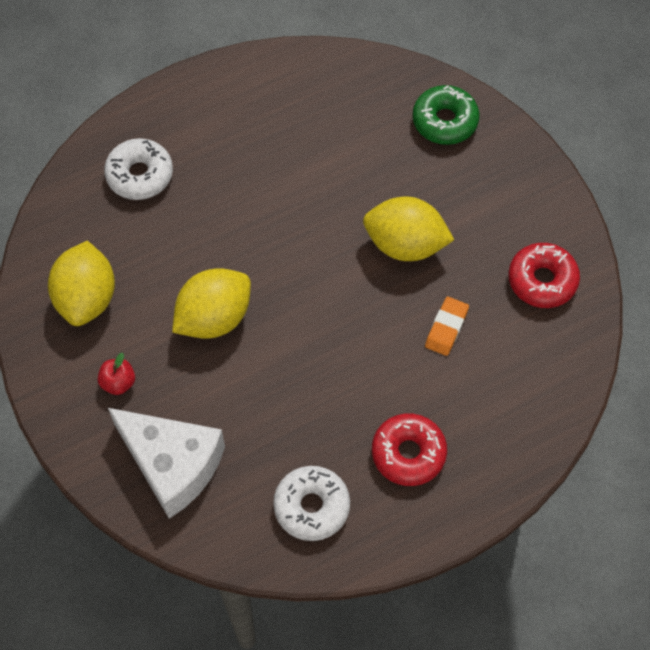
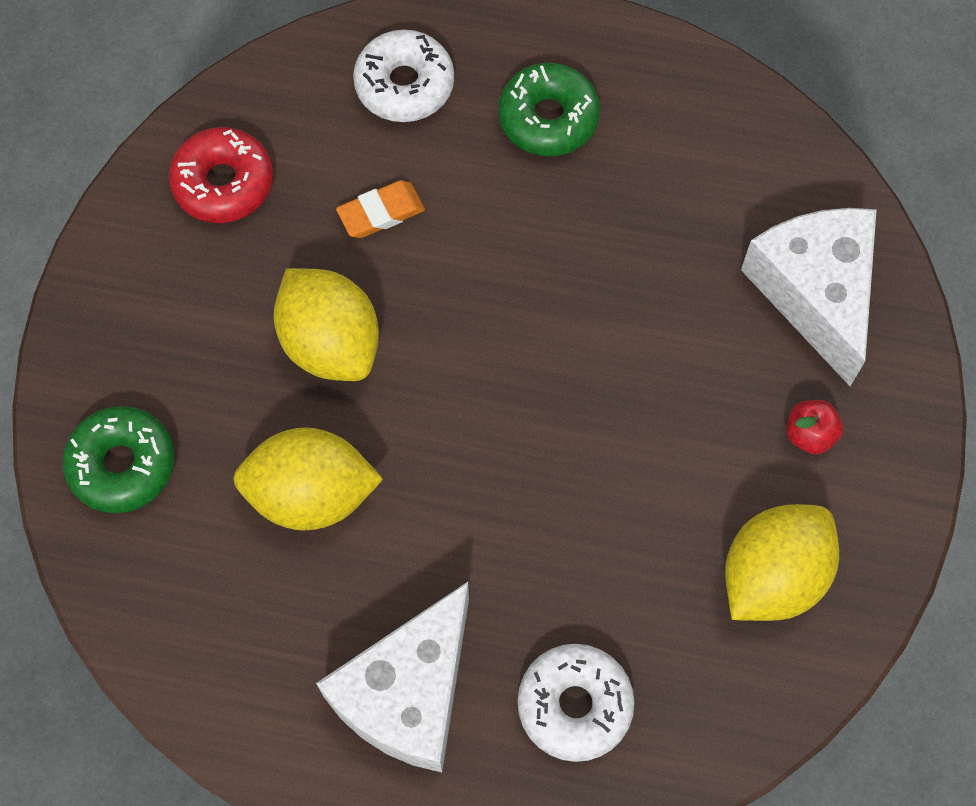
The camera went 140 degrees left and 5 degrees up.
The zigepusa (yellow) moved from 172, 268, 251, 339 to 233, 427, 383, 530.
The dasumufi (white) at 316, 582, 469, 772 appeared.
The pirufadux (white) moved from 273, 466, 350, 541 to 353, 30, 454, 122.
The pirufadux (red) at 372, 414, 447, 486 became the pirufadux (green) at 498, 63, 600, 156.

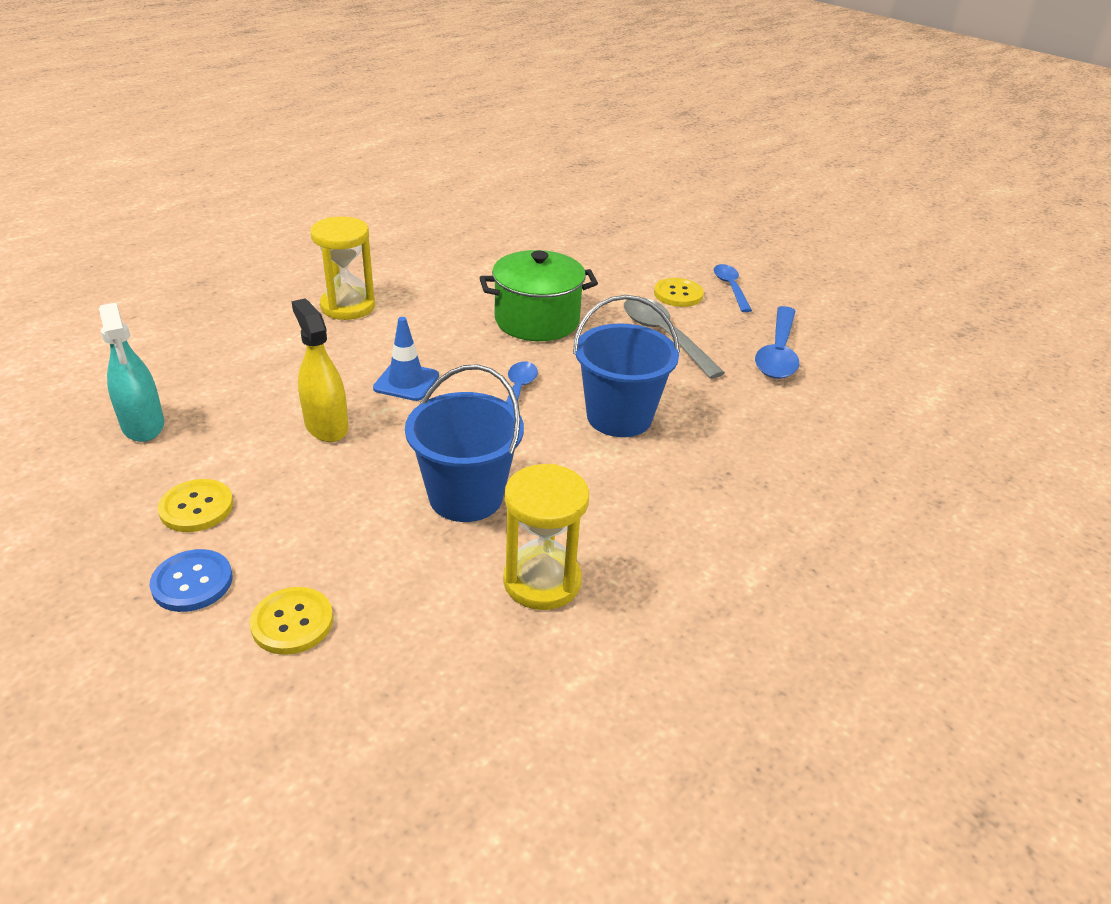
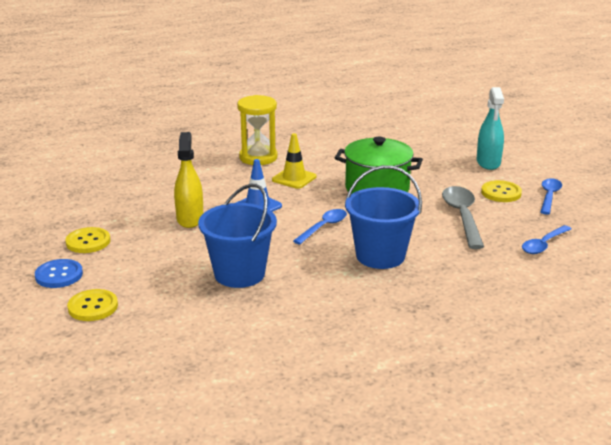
The camera went 30 degrees right and 10 degrees down.
The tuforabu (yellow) at 272, 133, 316, 189 appeared.
The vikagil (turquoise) moved from 99, 303, 164, 442 to 477, 87, 504, 170.
The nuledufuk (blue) at 755, 306, 799, 379 changed to 0.65 times the size.
The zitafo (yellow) at 503, 464, 589, 610 disappeared.

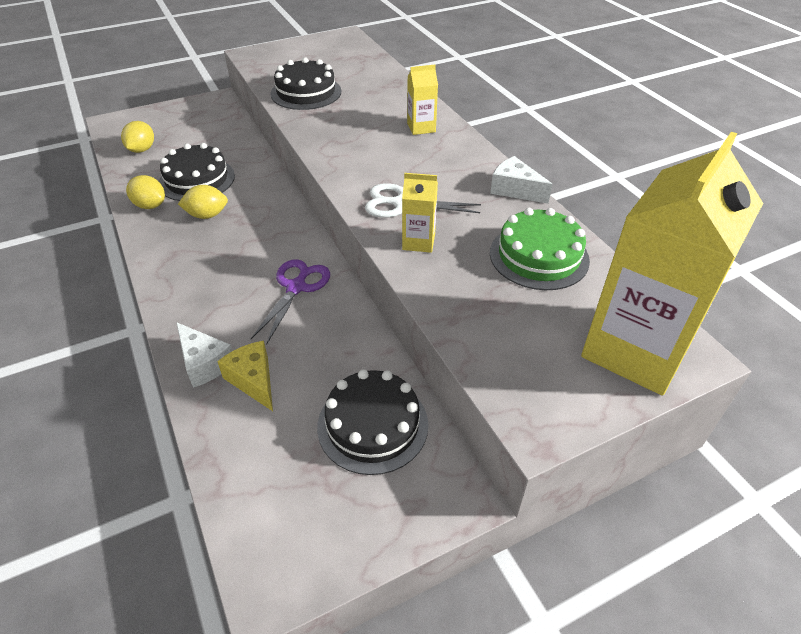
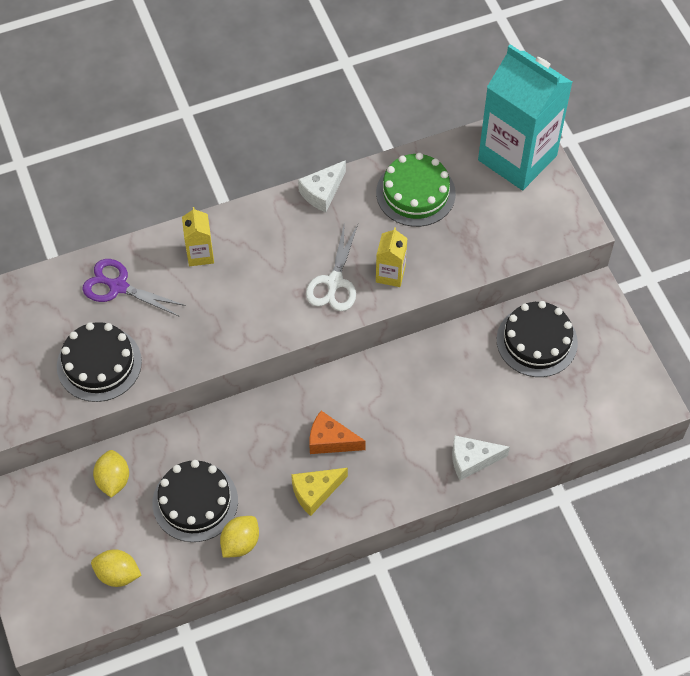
The camera went 85 degrees left and 15 degrees up.
The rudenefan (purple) moved from 251, 259, 330, 345 to 82, 259, 186, 316.
The zigepusa (yellow) moved from 178, 185, 228, 219 to 93, 450, 129, 498.
The dasumufi (yellow) moved from 217, 341, 273, 411 to 291, 468, 348, 516.
The dasumufi (orange) at 309, 411, 366, 454 appeared.
The dasumufi (white) at 176, 322, 232, 388 turned 150 degrees counterclockwise.
The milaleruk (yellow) at 581, 132, 763, 396 became the milaleruk (turquoise) at 478, 44, 572, 190.

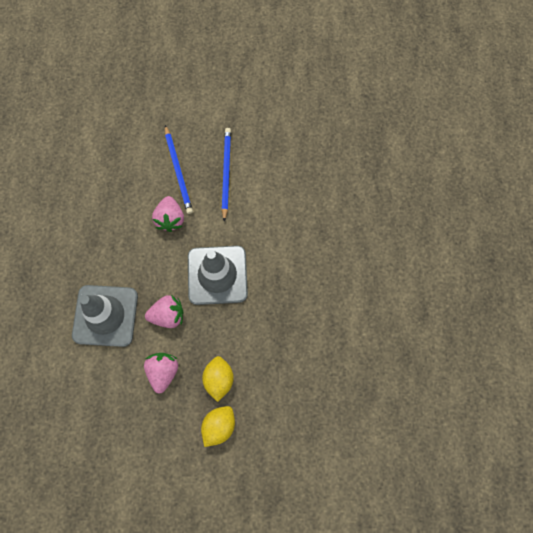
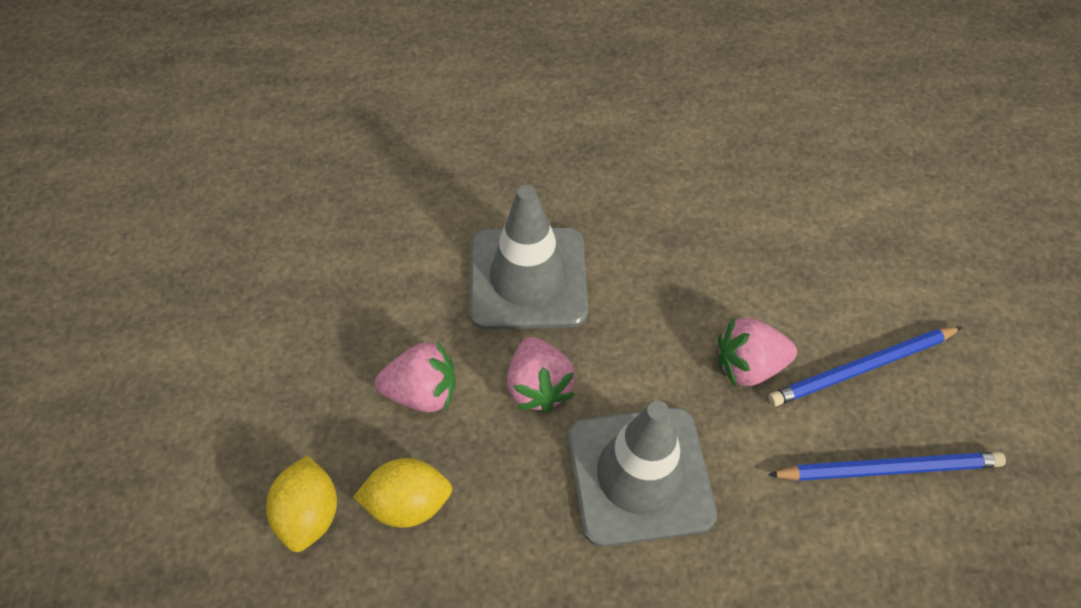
The camera went 85 degrees right and 15 degrees down.
The zigepusa (yellow) at 201, 406, 235, 447 turned 60 degrees clockwise.

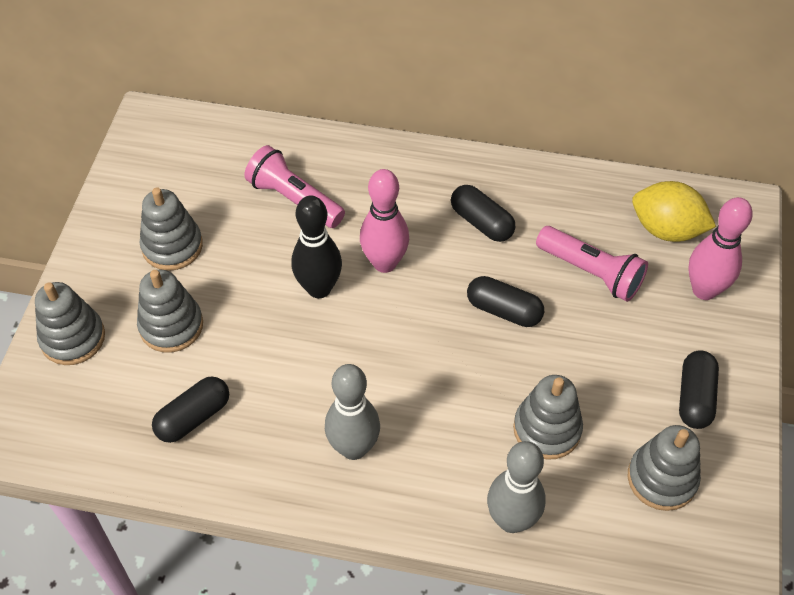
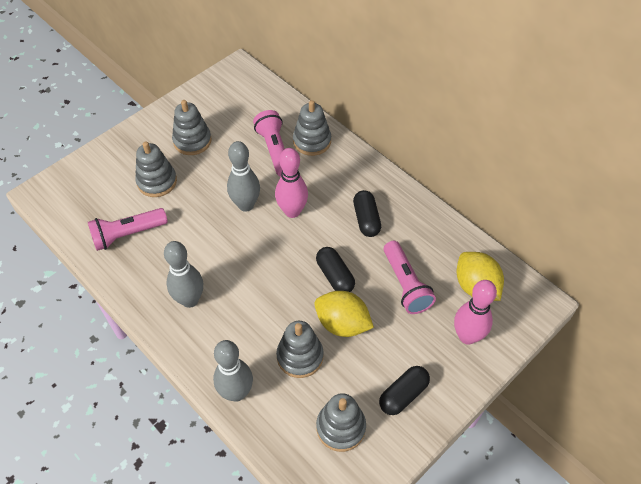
The camera went 35 degrees right and 0 degrees up.
The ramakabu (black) at 152, 376, 229, 443 was replaced by the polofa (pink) at 88, 208, 168, 251.
The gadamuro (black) at 292, 195, 342, 298 became the gadamuro (grey) at 227, 141, 260, 212.
The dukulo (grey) moved from 35, 282, 105, 365 to 293, 100, 331, 156.
The zigepusa (yellow) at 314, 291, 374, 337 appeared.

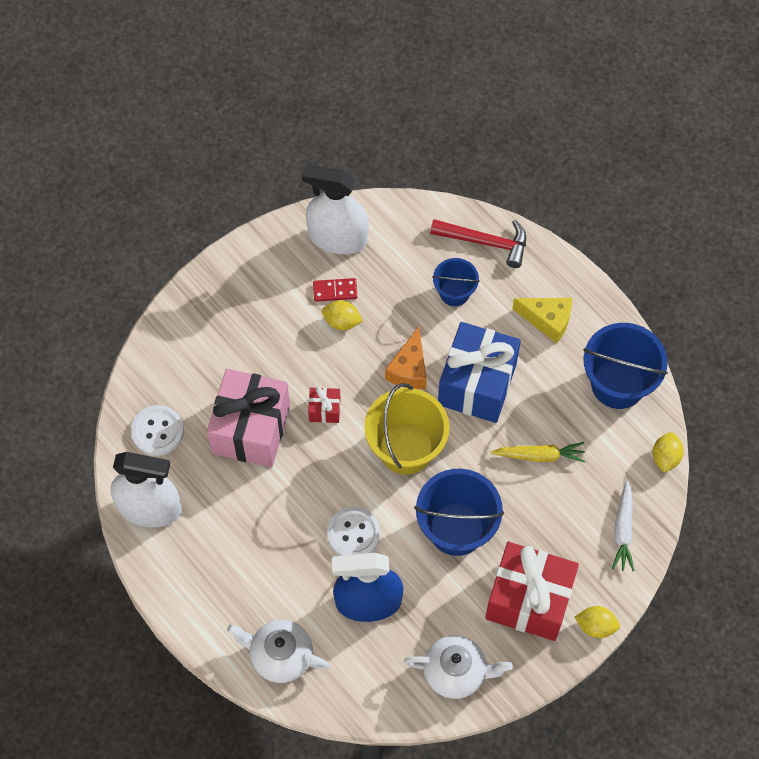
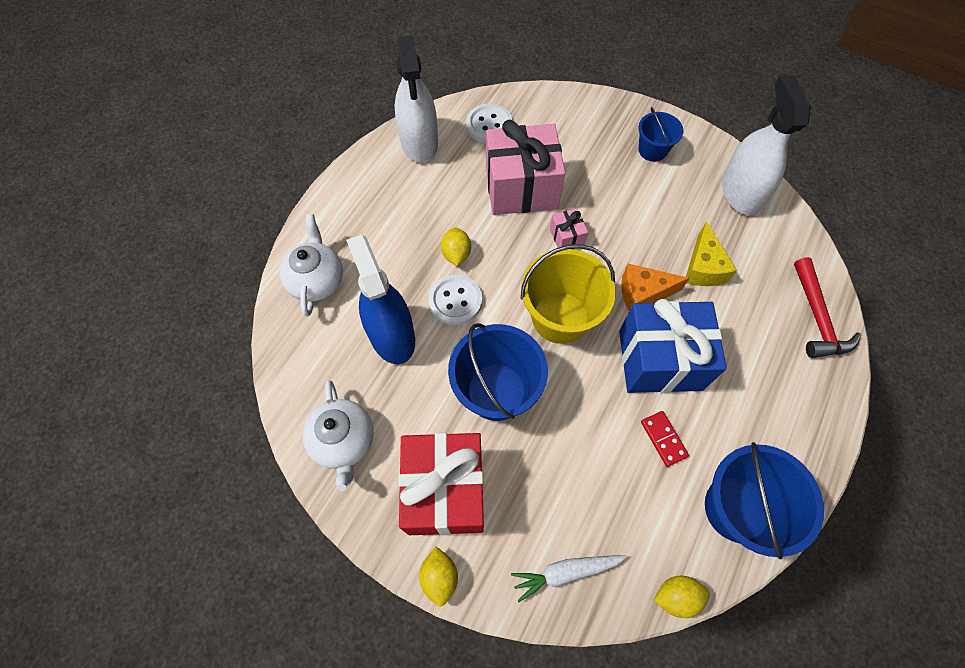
The camera went 70 degrees right and 0 degrees up.
The zigepusa (yellow) moved from 322, 300, 363, 330 to 441, 227, 471, 266.
The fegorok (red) at 308, 387, 341, 423 became the fegorok (pink) at 550, 208, 588, 248.
The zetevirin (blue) moved from 432, 258, 480, 306 to 638, 107, 684, 162.
The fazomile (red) moved from 313, 278, 357, 302 to 641, 411, 689, 467.
The dasumufi (yellow) moved from 512, 298, 572, 343 to 686, 222, 737, 286.
The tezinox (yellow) at 491, 442, 586, 463 disappeared.

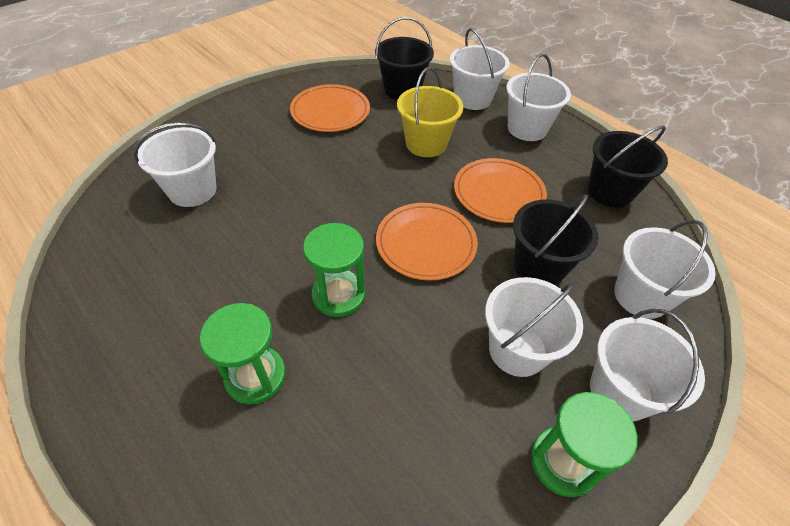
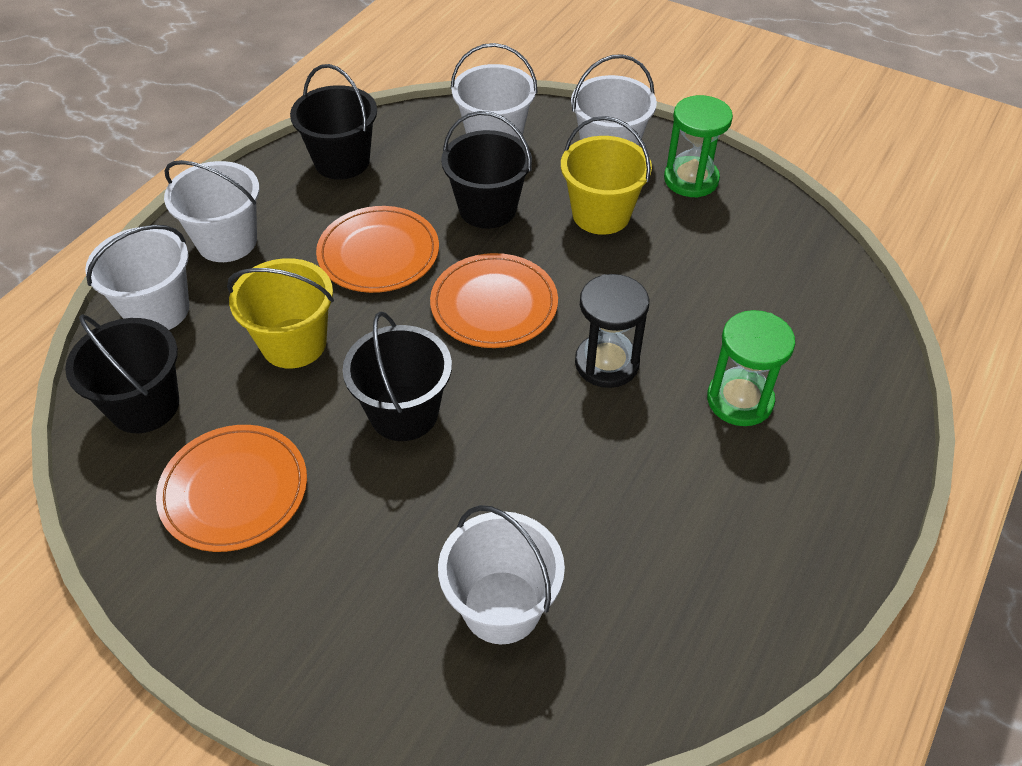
The camera went 105 degrees left and 0 degrees up.
The zetevirin (black) at 343, 311, 452, 441 appeared.
The zetevirin (white) at 485, 277, 583, 377 became the zetevirin (yellow) at 561, 116, 652, 235.
The zitafo (green) at 303, 223, 365, 317 became the zitafo (black) at 575, 274, 649, 388.

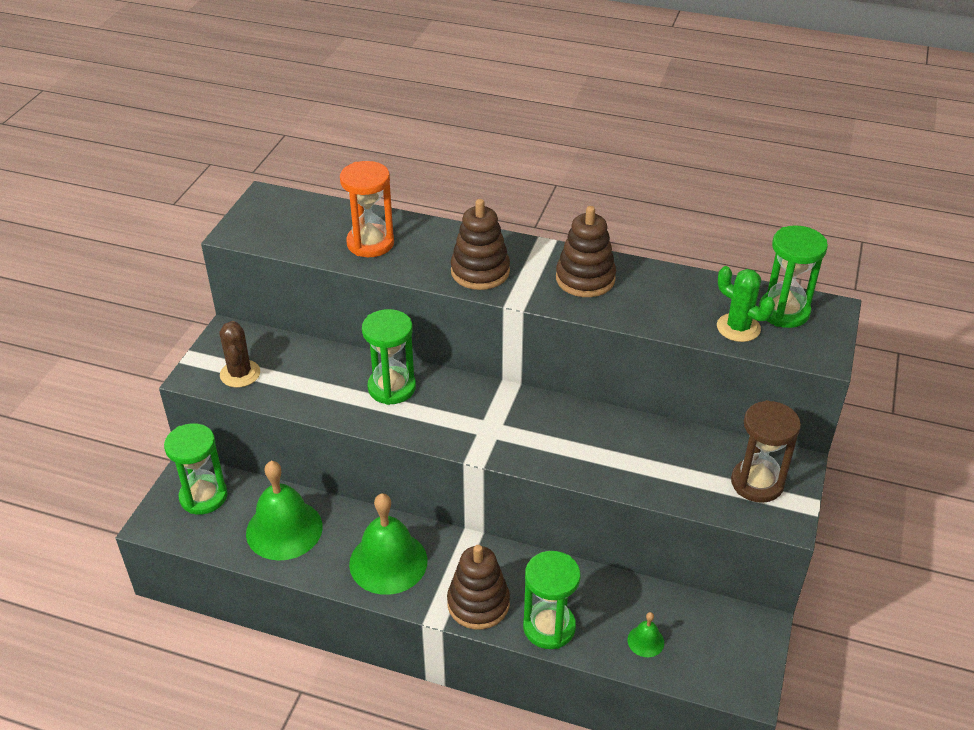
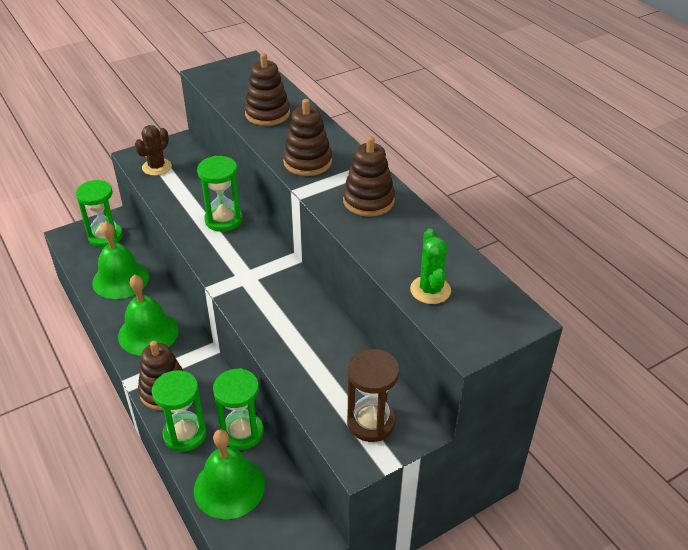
The camera went 40 degrees right and 0 degrees up.
The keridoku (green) at 627, 612, 664, 657 changed to 2.26 times the size.
The zitafo (green) moved from 759, 225, 828, 328 to 213, 368, 264, 450.
The zitafo (orange) at 340, 161, 394, 257 was replaced by the dukulo (brown) at 244, 53, 290, 126.

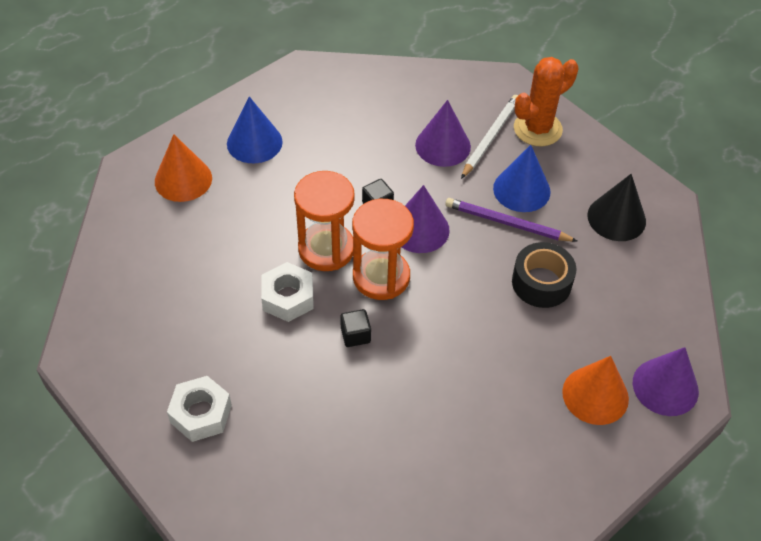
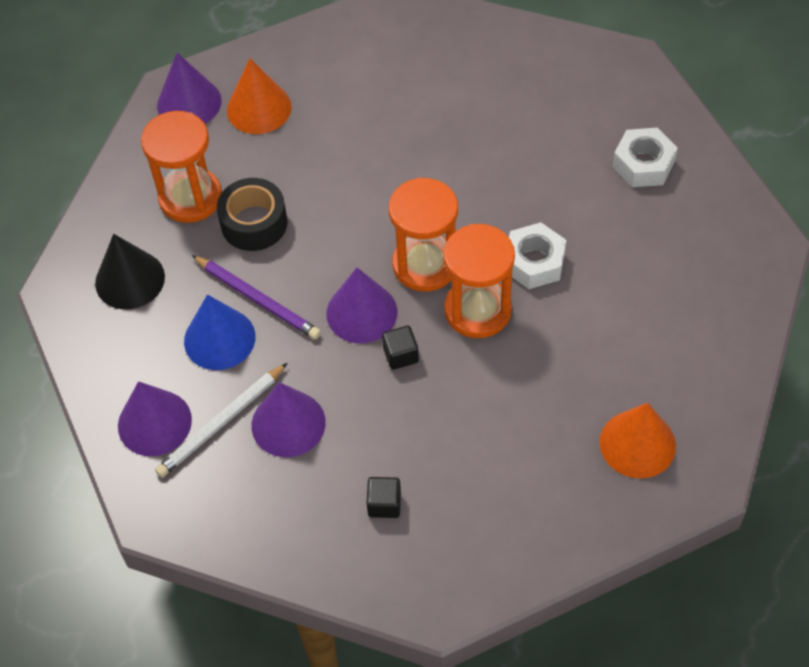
The camera went 160 degrees left and 5 degrees up.
The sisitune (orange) at 514, 57, 579, 146 was replaced by the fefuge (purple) at 118, 381, 192, 456.
The zitafo (orange) at 141, 111, 222, 223 appeared.
The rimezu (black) moved from 340, 309, 371, 347 to 366, 477, 401, 518.
The fefuge (blue) at 227, 96, 283, 163 disappeared.

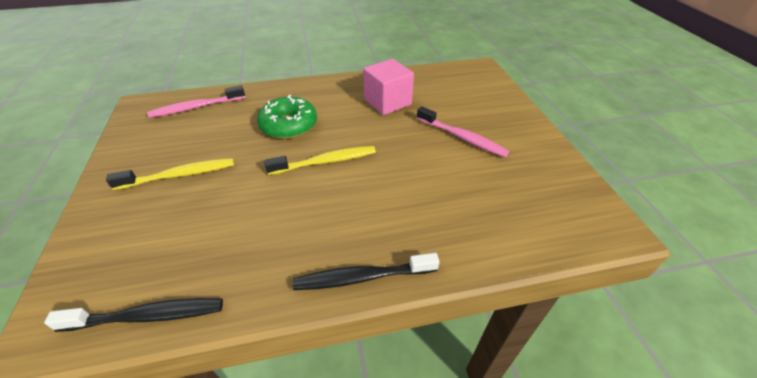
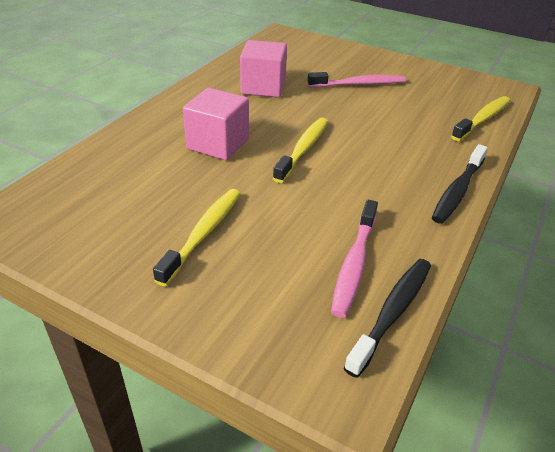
The camera went 50 degrees left and 5 degrees down.
The pirufadux (green) at 257, 95, 317, 139 was replaced by the rimezu (pink) at 183, 88, 249, 160.
The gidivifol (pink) moved from 147, 85, 245, 118 to 331, 200, 378, 318.
The gidivifol (yellow) at 451, 96, 510, 141 appeared.

